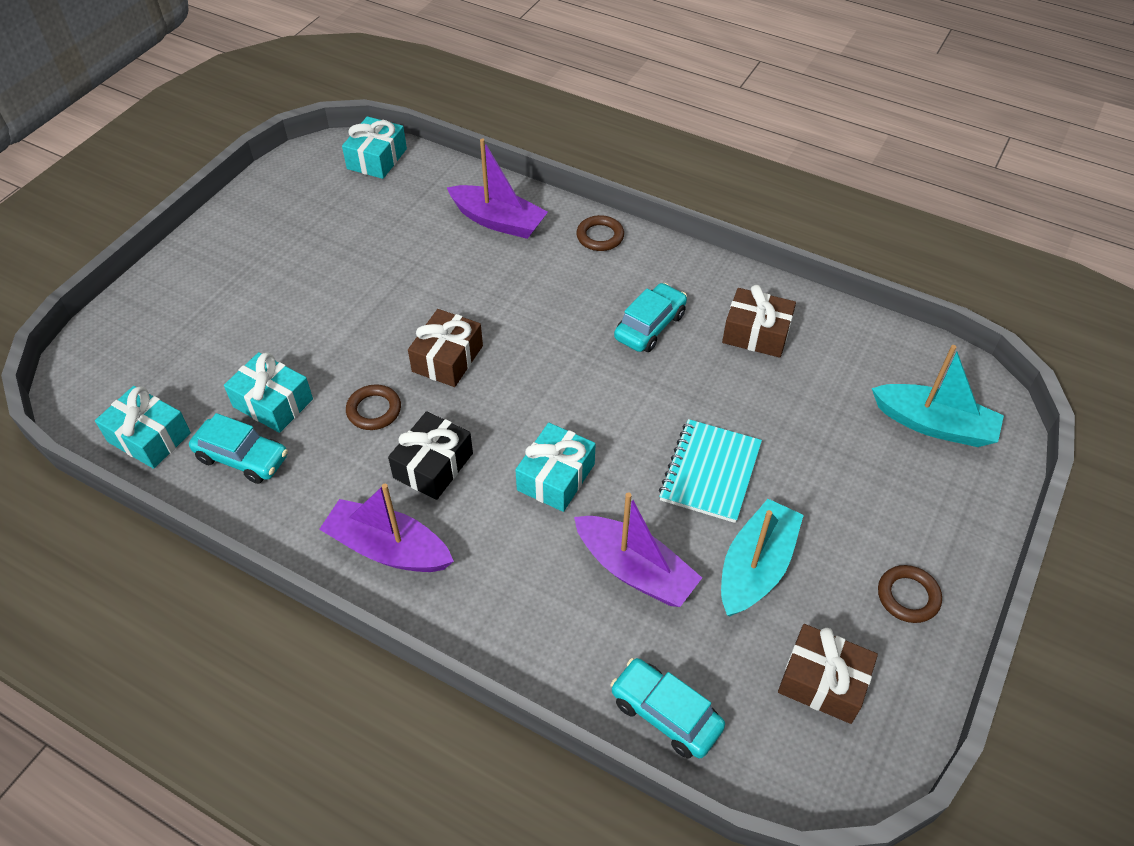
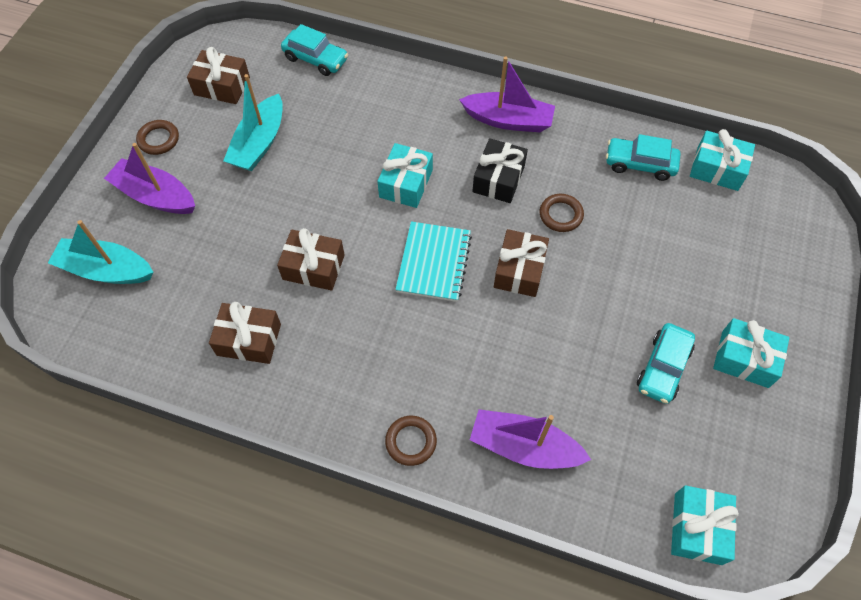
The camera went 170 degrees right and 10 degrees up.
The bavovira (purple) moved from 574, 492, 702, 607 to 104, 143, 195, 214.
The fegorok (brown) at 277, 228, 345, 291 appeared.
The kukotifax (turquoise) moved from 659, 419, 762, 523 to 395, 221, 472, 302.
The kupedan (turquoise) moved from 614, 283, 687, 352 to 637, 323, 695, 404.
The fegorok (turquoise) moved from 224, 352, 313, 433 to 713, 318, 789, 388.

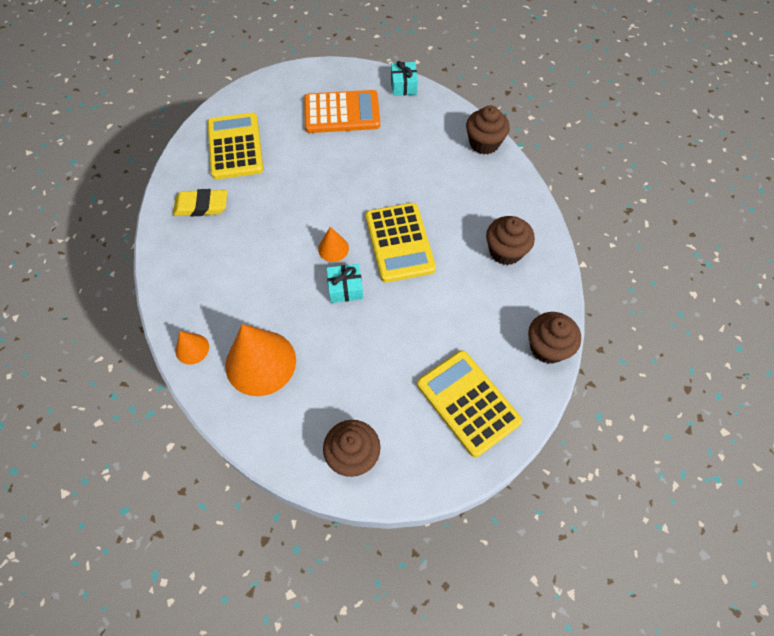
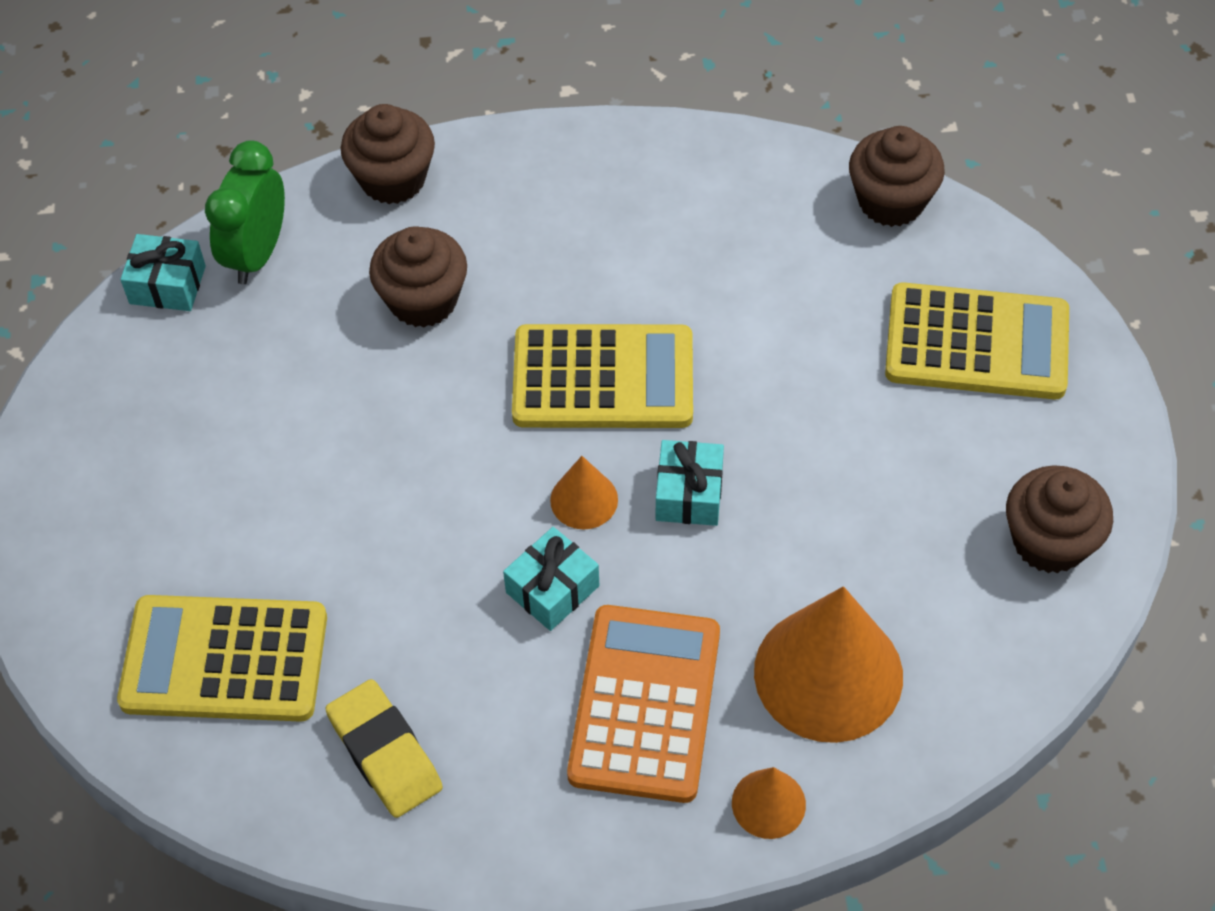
The camera went 75 degrees left and 5 degrees down.
The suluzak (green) at 205, 140, 285, 284 appeared.
The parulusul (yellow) at 173, 189, 227, 216 turned 45 degrees counterclockwise.
The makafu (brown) moved from 486, 216, 535, 265 to 369, 226, 467, 327.
The fegorok (turquoise) at 503, 527, 600, 631 appeared.
The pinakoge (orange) moved from 304, 90, 380, 133 to 567, 605, 720, 803.
The pinakoge (yellow) at 417, 350, 522, 457 turned 150 degrees counterclockwise.

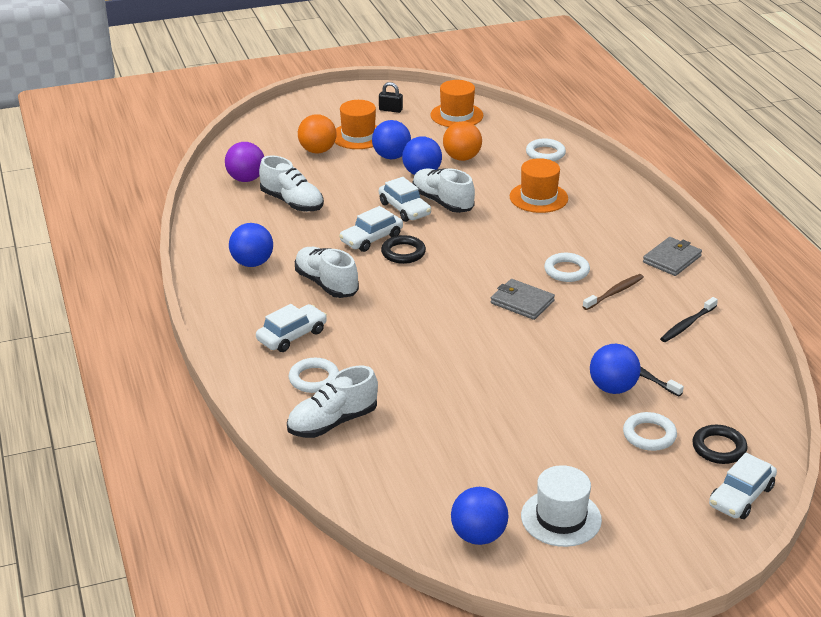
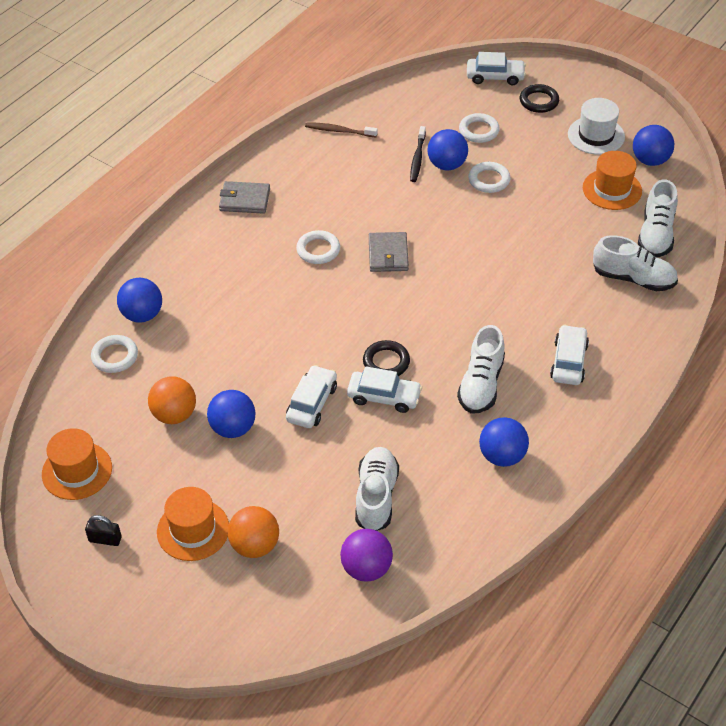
The camera went 125 degrees left and 15 degrees up.
The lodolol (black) at 379, 82, 403, 113 turned 60 degrees counterclockwise.
The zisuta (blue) moved from 372, 120, 411, 159 to 117, 278, 162, 323.
The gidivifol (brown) moved from 582, 274, 644, 310 to 305, 122, 378, 137.
The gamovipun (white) moved from 289, 358, 339, 393 to 468, 162, 510, 193.
The gamovipun (black) moved from 692, 425, 748, 464 to 520, 84, 559, 113.
The kupedan (white) at 256, 304, 327, 352 turned 90 degrees clockwise.
The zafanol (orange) moved from 510, 158, 568, 213 to 583, 151, 642, 210.
The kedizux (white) moved from 412, 168, 475, 213 to 638, 180, 678, 257.
The gidivifol (black) at 660, 297, 718, 342 disappeared.

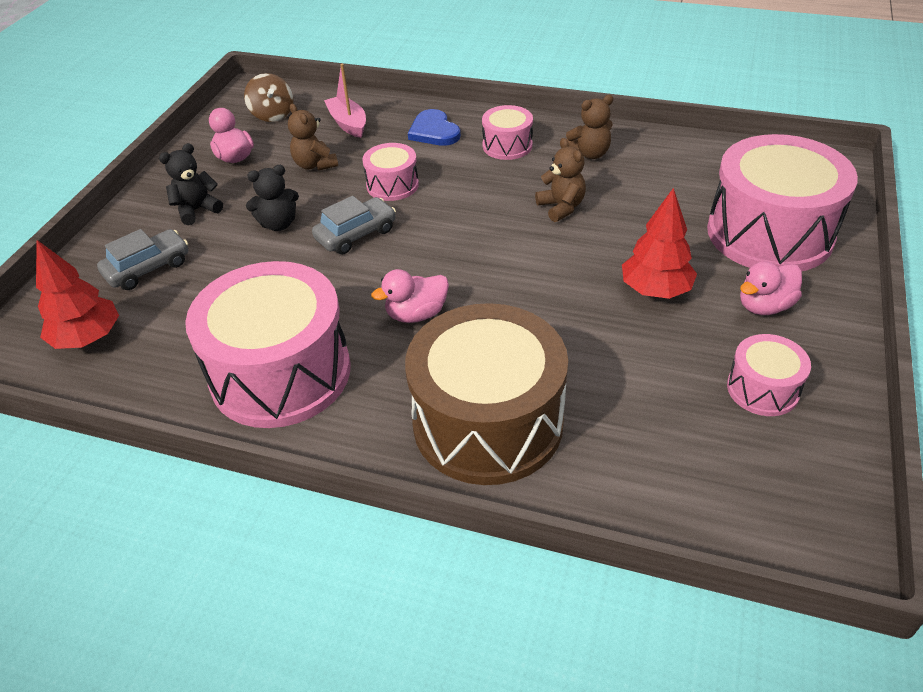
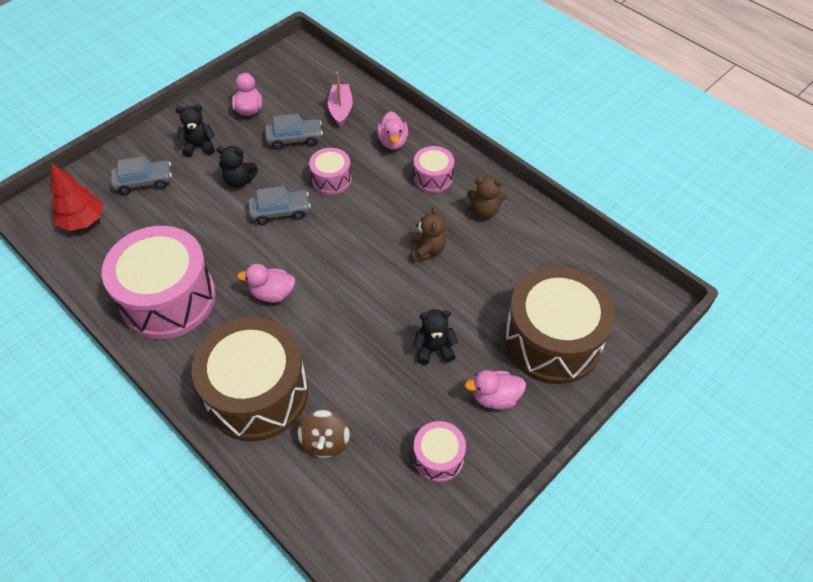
The camera went 25 degrees right and 10 degrees up.
The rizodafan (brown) at 288, 103, 338, 171 was replaced by the kupedan (grey) at 265, 114, 323, 150.
The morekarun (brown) moved from 244, 73, 293, 122 to 297, 410, 350, 458.
The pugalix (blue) at 408, 109, 461, 146 was replaced by the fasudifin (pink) at 377, 111, 408, 150.
The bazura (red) at 622, 188, 697, 299 was replaced by the rizodafan (black) at 413, 309, 458, 365.
The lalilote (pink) at 707, 134, 858, 271 became the lalilote (brown) at 504, 266, 616, 384.

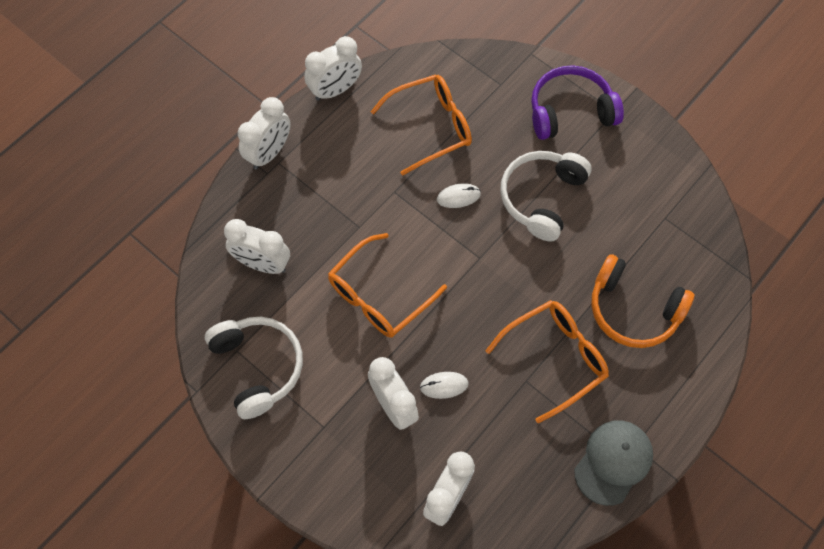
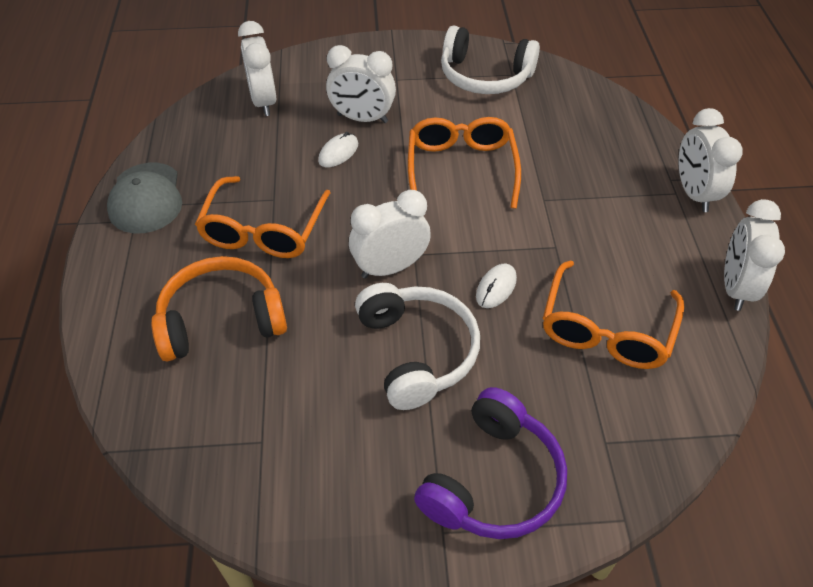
The camera went 135 degrees right and 15 degrees down.
The suluzak (white) moved from 224, 219, 290, 274 to 349, 190, 431, 279.

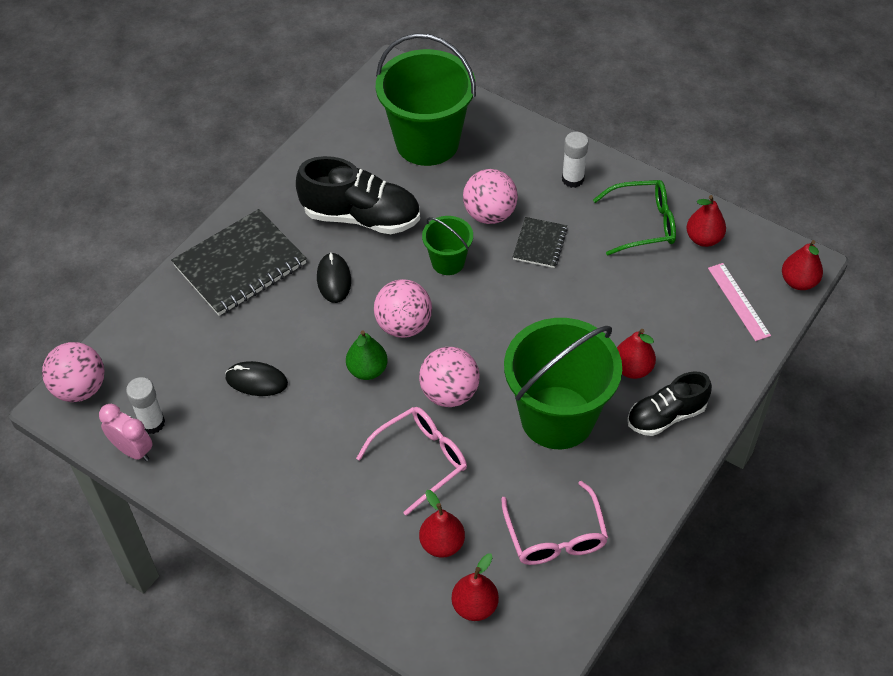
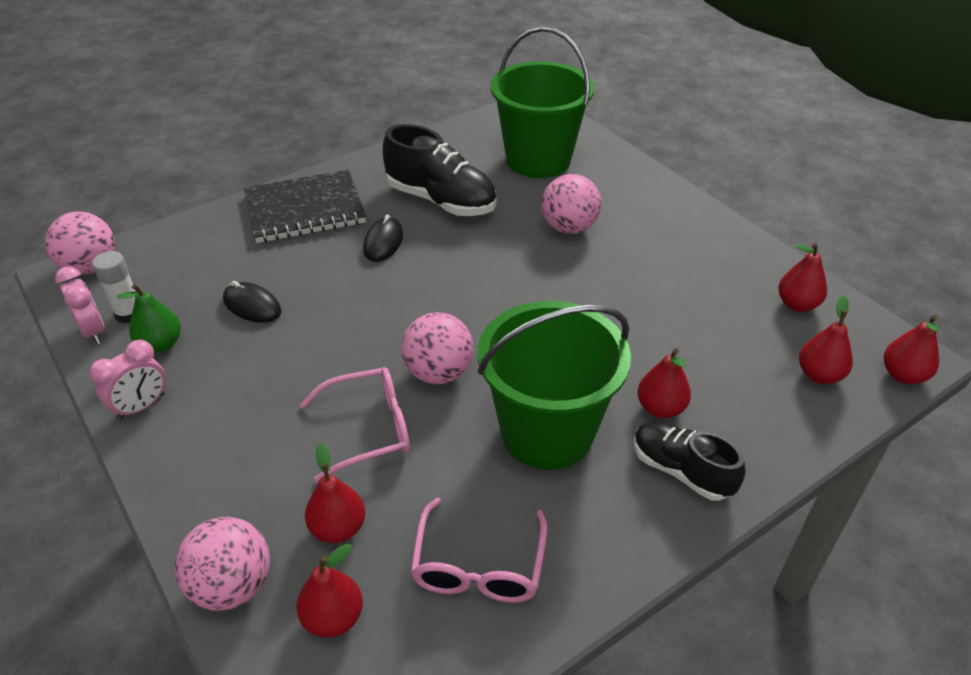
The camera went 20 degrees right and 10 degrees down.
The suluzak (pink) at 89, 340, 166, 420 appeared.
The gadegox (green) moved from 346, 331, 388, 380 to 117, 284, 181, 353.
The zisuta (pink) moved from 374, 279, 432, 338 to 175, 517, 270, 611.
The kedizux (black) at 627, 371, 712, 436 turned 45 degrees clockwise.
The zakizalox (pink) at 708, 263, 771, 341 was replaced by the gadegox (red) at 799, 295, 853, 384.
The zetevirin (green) at 422, 216, 473, 275 disappeared.
The kukotifax (black) at 513, 217, 567, 268 disappeared.
The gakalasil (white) at 562, 132, 589, 188 disappeared.
The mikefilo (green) at 593, 180, 676, 256 disappeared.

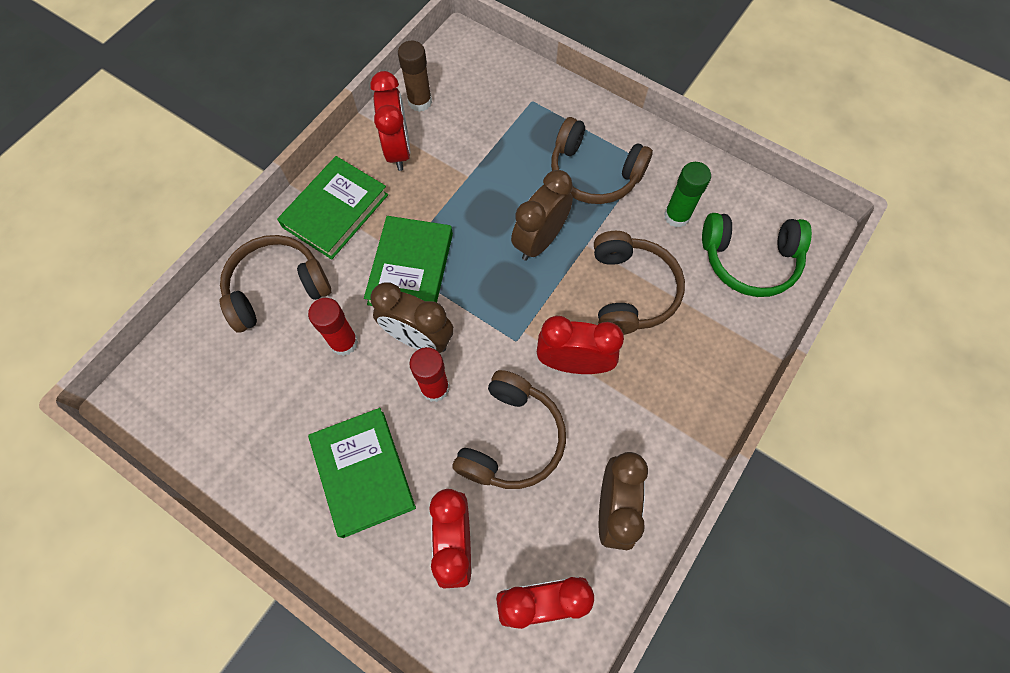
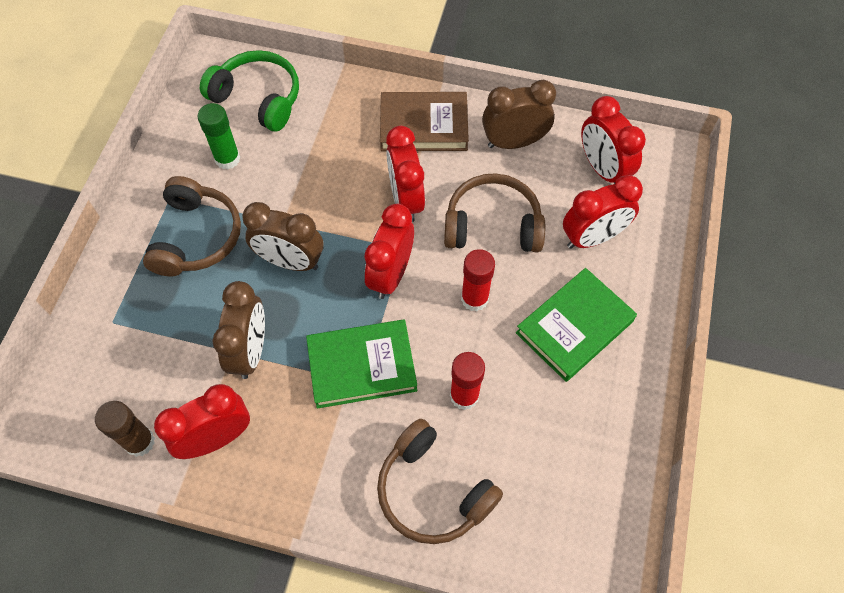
The camera went 110 degrees left and 5 degrees down.
The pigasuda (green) at 702, 213, 812, 297 turned 45 degrees counterclockwise.
The suluzak (brown) moved from 371, 282, 454, 353 to 212, 281, 265, 379.
The suluzak (red) at 364, 204, 414, 299 appeared.
The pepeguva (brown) at 380, 92, 469, 151 appeared.
The pepeguva (green) at 277, 156, 388, 260 disappeared.
The pigasuda (brown) at 594, 231, 685, 335 disappeared.

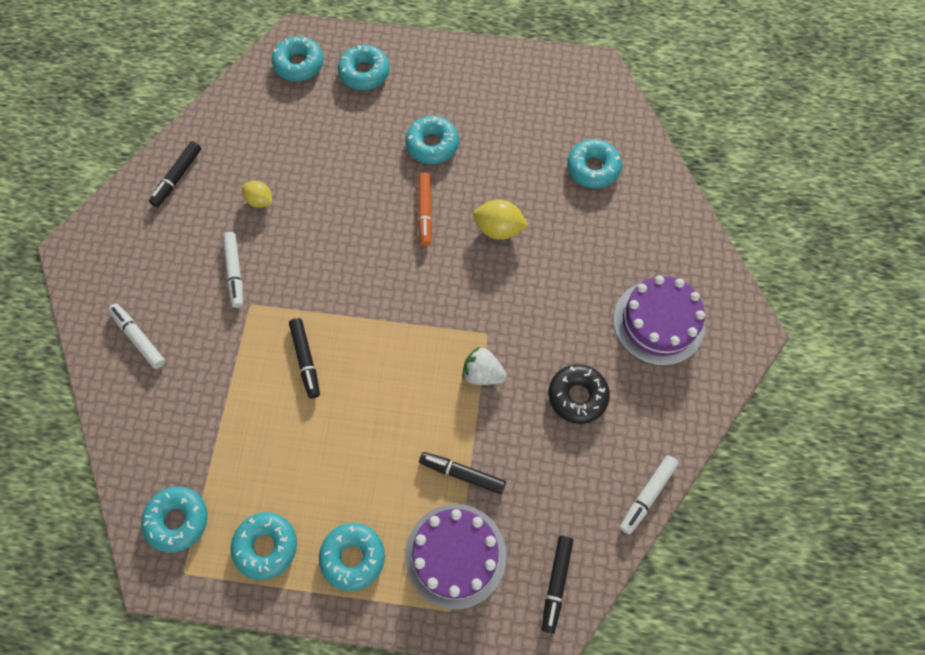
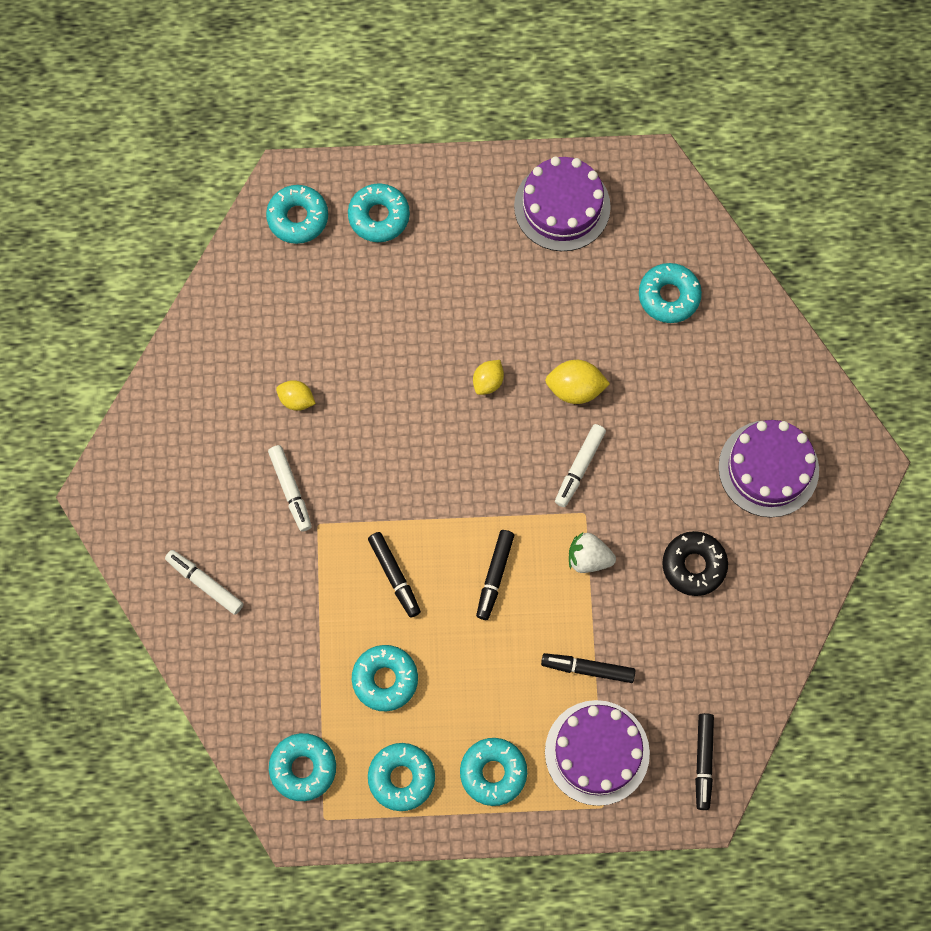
The camera went 10 degrees left and 5 degrees up.
The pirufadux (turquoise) moved from 405, 116, 459, 164 to 352, 645, 418, 711.
The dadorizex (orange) at 418, 173, 432, 246 was replaced by the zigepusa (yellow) at 473, 360, 504, 395.
The dadorizex (black) moved from 149, 141, 201, 207 to 476, 530, 514, 620.
The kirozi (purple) at 514, 157, 611, 251 appeared.
The dadorizex (white) moved from 620, 455, 679, 534 to 555, 424, 606, 507.

